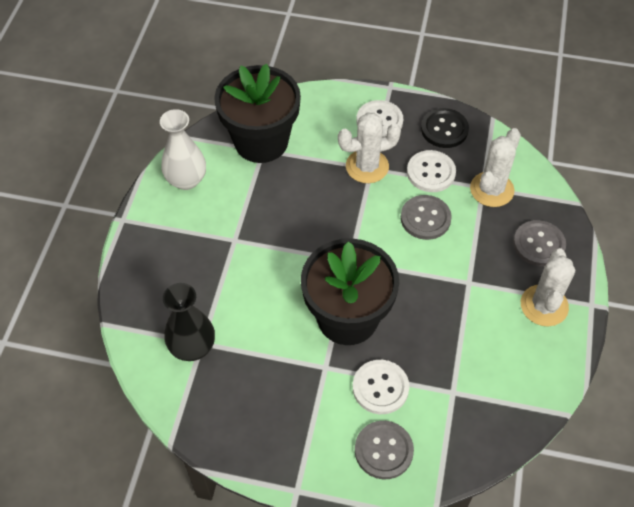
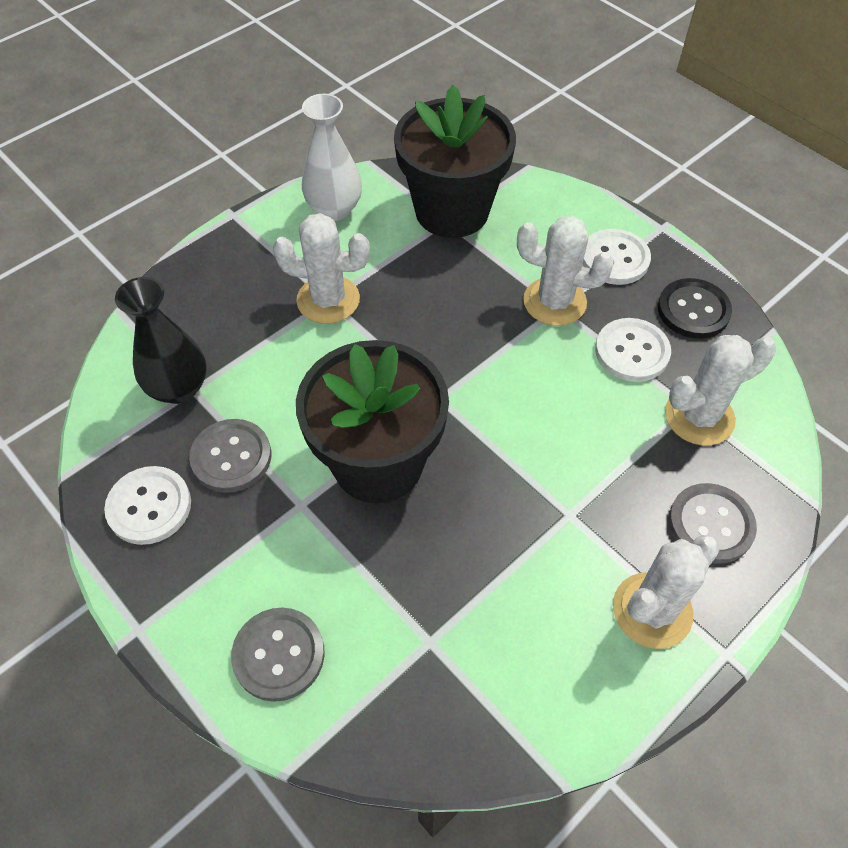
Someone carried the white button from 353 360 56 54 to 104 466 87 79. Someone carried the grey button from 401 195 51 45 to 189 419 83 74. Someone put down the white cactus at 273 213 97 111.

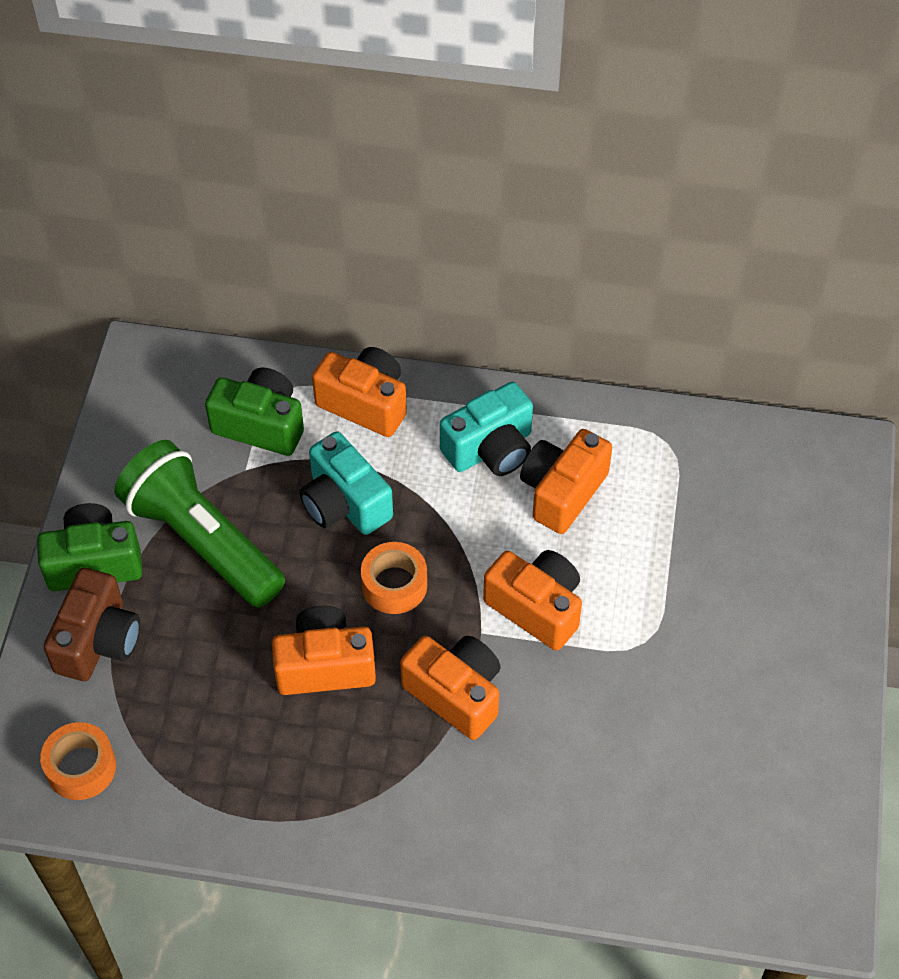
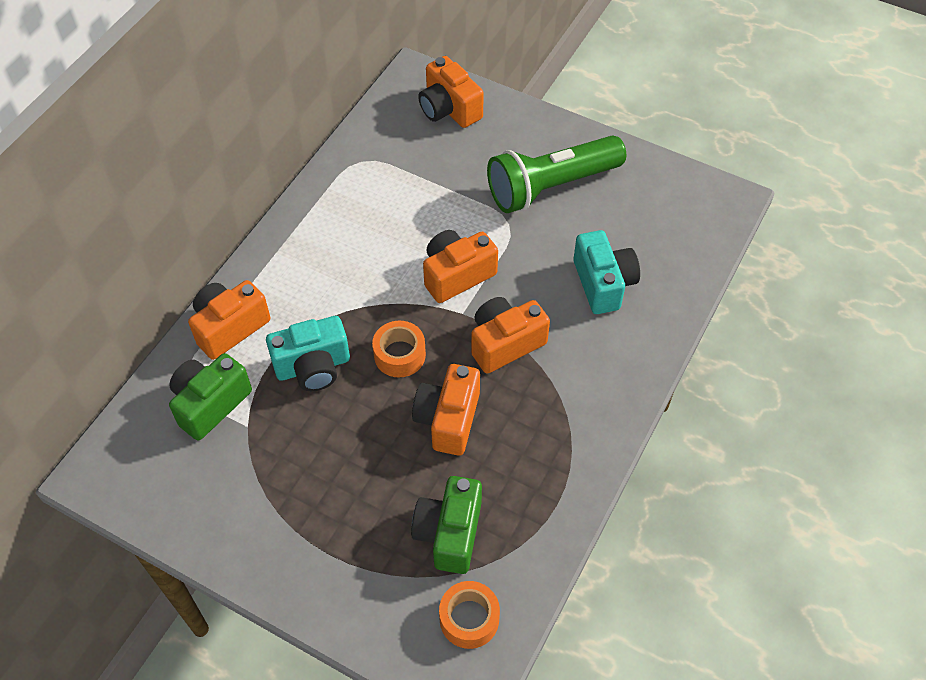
Someone carried the green camera from 37 503 105 88 to 411 476 71 98. Someone carried the orange camera from 520 429 92 105 to 418 56 66 72. Someone carried the green flashlight from 114 440 171 168 to 487 136 139 77. Someone carried the turquoise camera from 440 382 93 94 to 574 230 66 84. Someone took away the brown camera at 43 568 97 113.

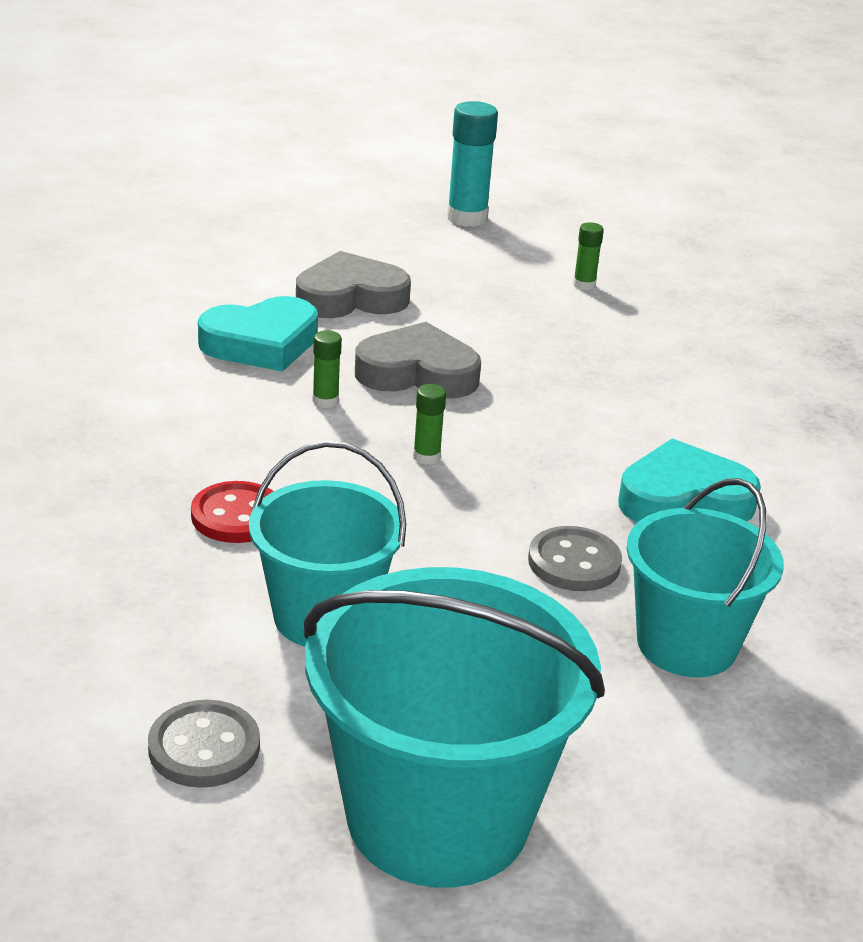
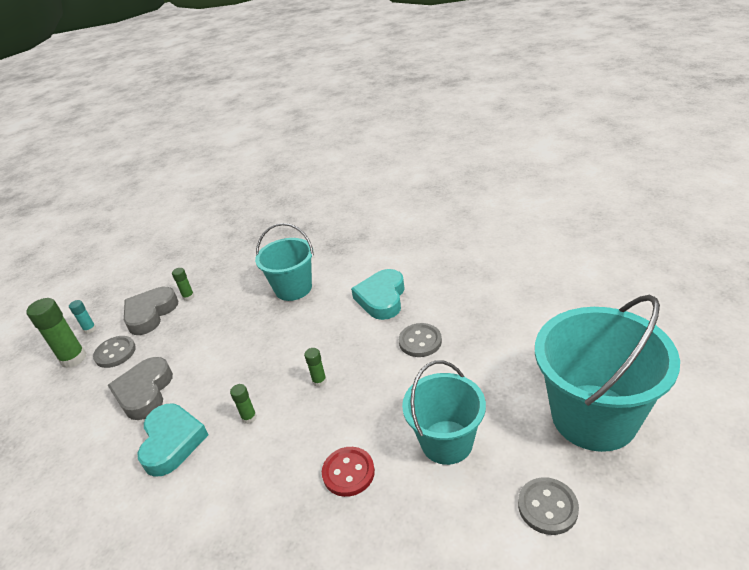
Someone put down the green glue stick at 27 298 59 70. Someone scaled the turquoise glue stick at 447 101 51 126 by 0.52. Someone put down the grey button at 93 336 43 32. Someone carried the grey heart from 355 322 126 76 to 124 287 54 48. Someone carried the turquoise bucket from 627 478 157 199 to 255 223 59 78.

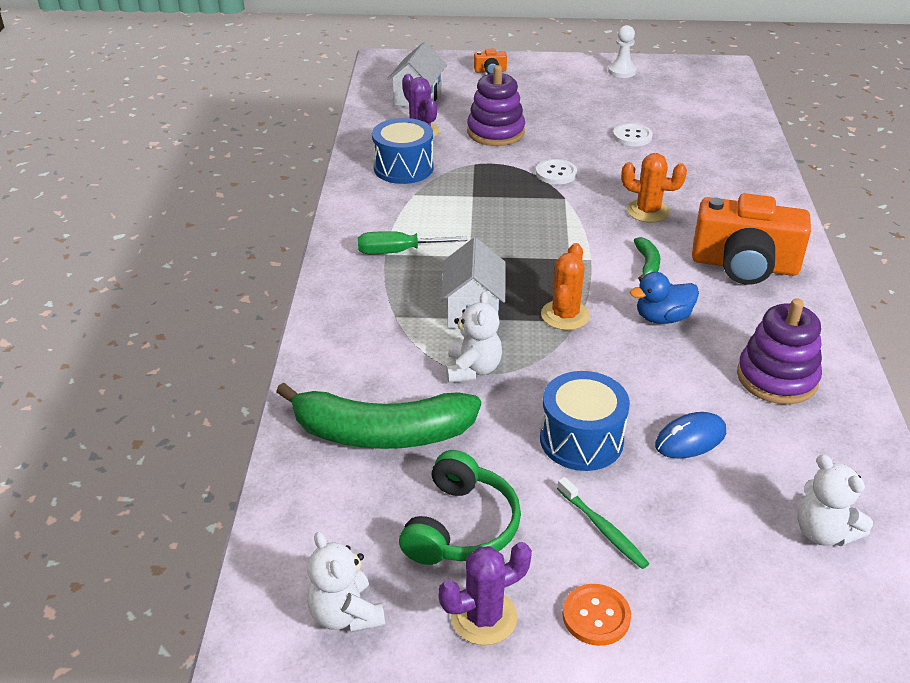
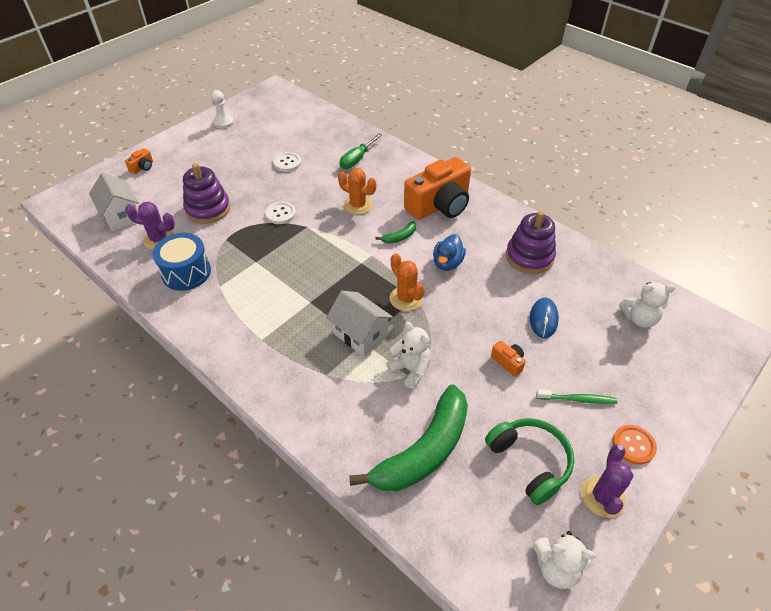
Someone rotated the orange cactus at 621 153 66 70 by 60 degrees clockwise. Someone carried the green screwdriver from 358 231 109 23 to 340 133 42 36. Someone rotated the green banana at 634 237 26 43 by 105 degrees clockwise. Someone swapped the blue drum at 540 371 90 100 for the orange camera at 491 341 35 36.

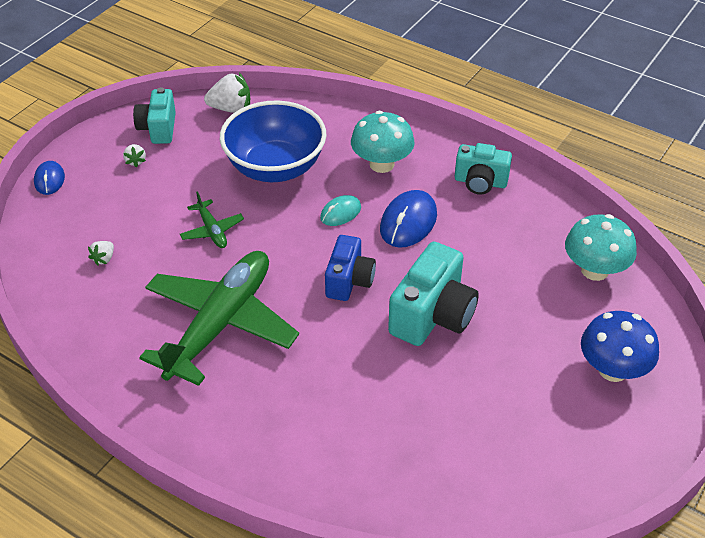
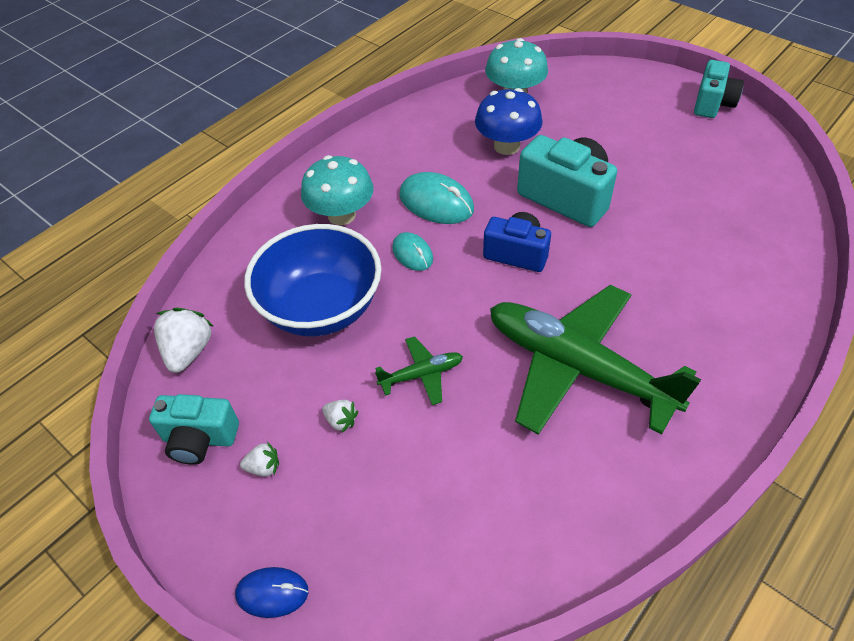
Someone carried the white strawberry from 88 241 26 25 to 322 400 36 33. Someone repainted the blue mouse at 380 190 57 58, which became the turquoise mouse at 399 172 75 52. Someone carried the blue mushroom from 581 311 78 71 to 475 88 68 67. Someone carried the turquoise camera from 455 143 57 52 to 694 60 50 58.

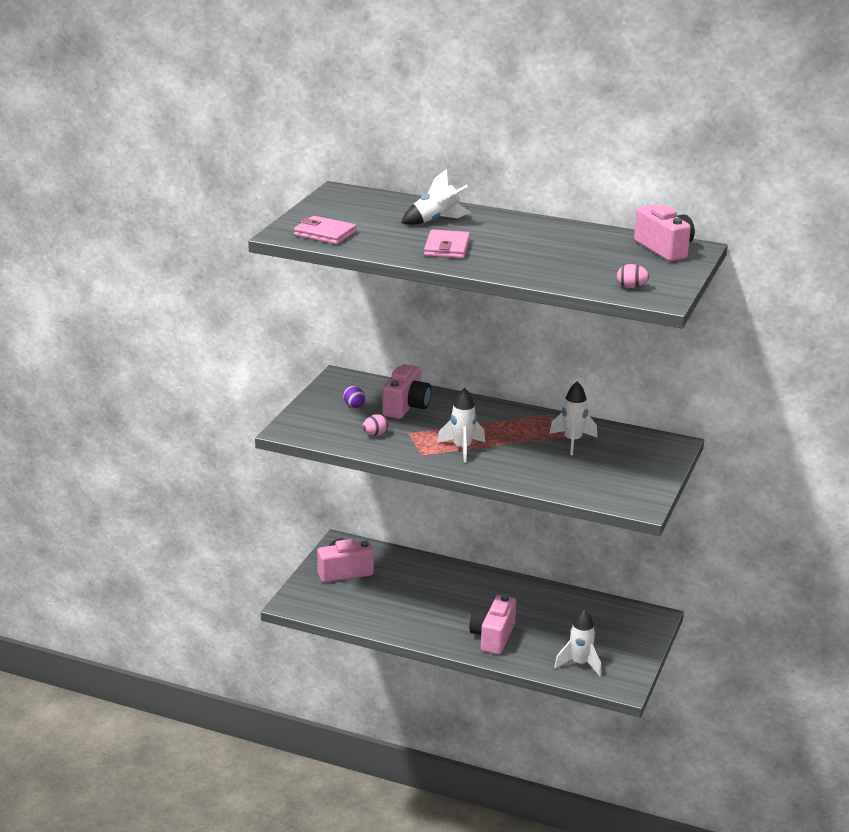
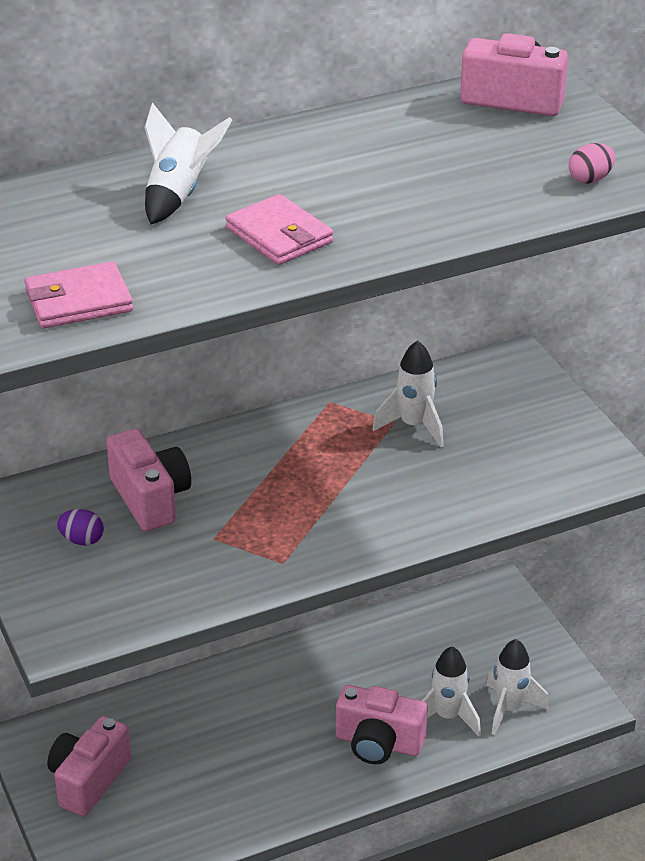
Someone rotated the pink camera at 469 594 47 61 by 45 degrees counterclockwise. Someone carried the white rocket from 437 388 48 75 to 422 647 59 90. Someone took away the pink egg at 362 414 27 22.

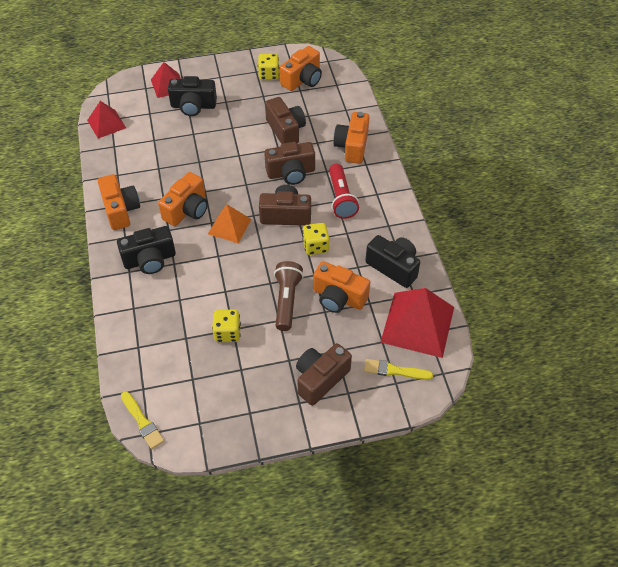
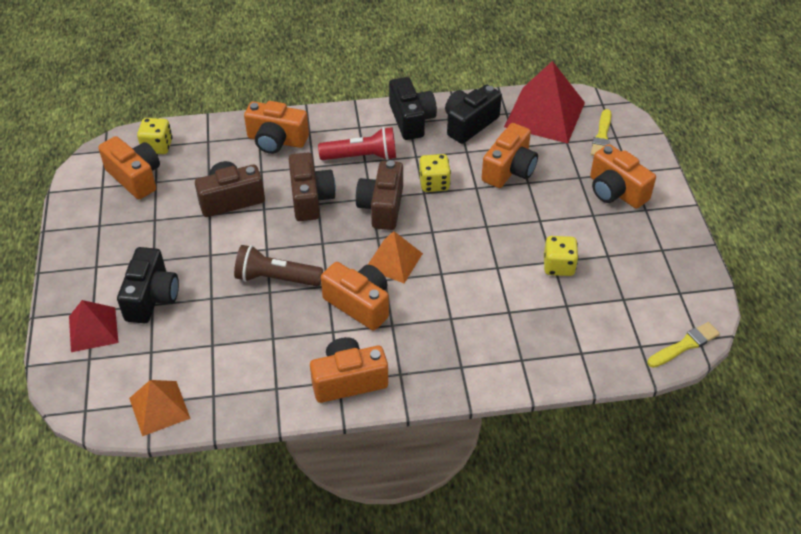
Someone repainted the red pyramid at 87 101 39 38, which became the orange pyramid at 129 380 61 56. Someone carried the yellow dice from 258 54 21 26 to 137 118 35 36. Someone carried the brown flashlight from 274 261 29 70 to 234 245 89 41. Someone carried the black camera from 117 226 59 48 to 389 77 48 63. Someone repainted the brown camera at 296 343 56 63, which became the orange camera at 590 144 66 65.

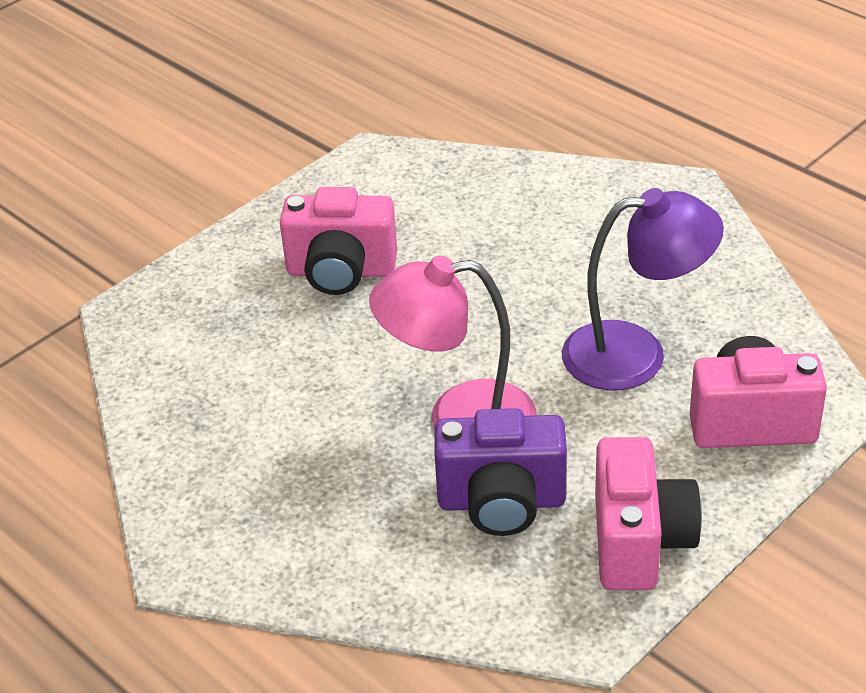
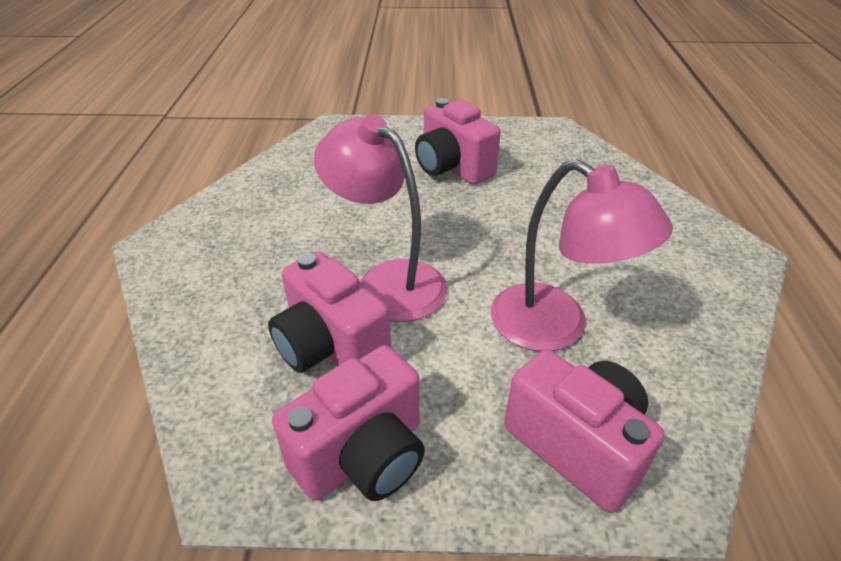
Someone repainted the purple camera at 434 408 133 128, which became the pink camera at 268 251 123 122. Someone repainted the purple lamp at 562 188 162 202, which became the pink lamp at 491 159 182 192.

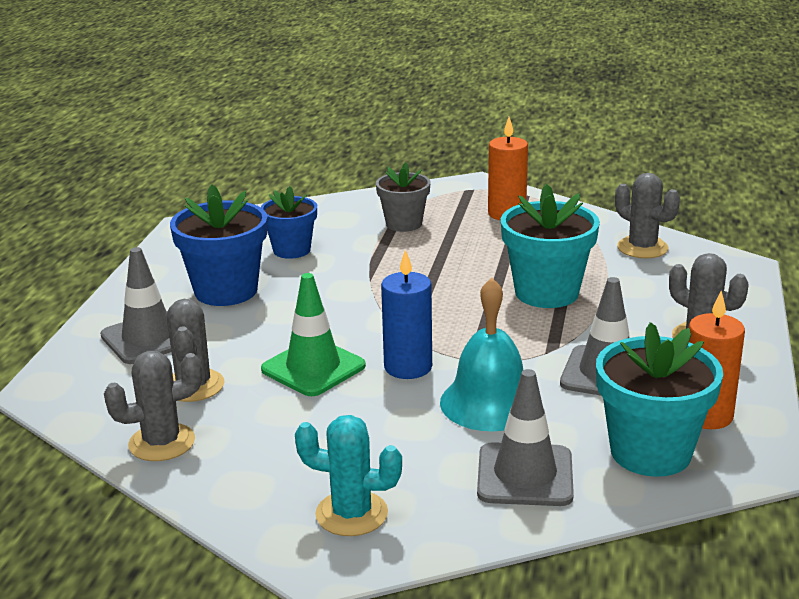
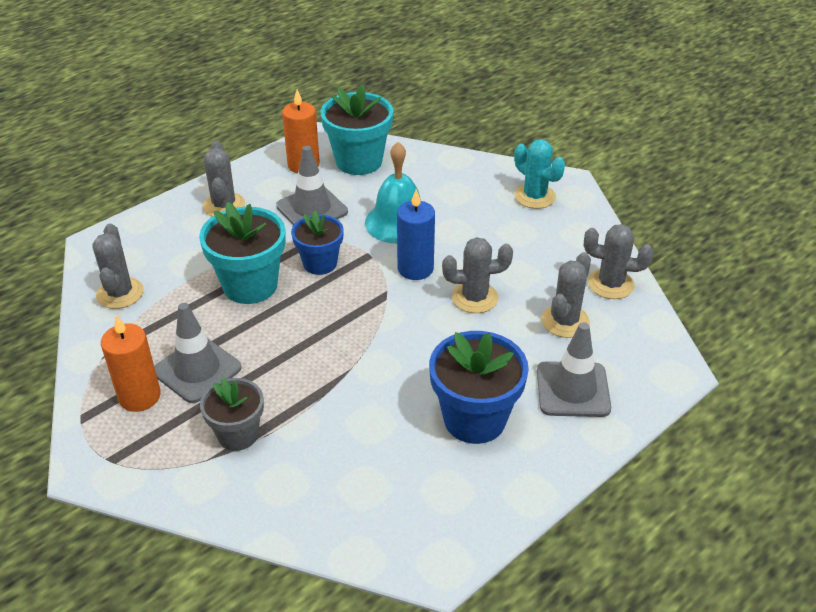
Someone carried the grey traffic cone from 477 369 97 137 to 154 303 88 100. Someone carried the blue flower pot from 261 186 56 73 to 291 210 53 65. Someone swapped the green traffic cone at 261 273 105 123 for the grey cactus at 442 237 71 76.

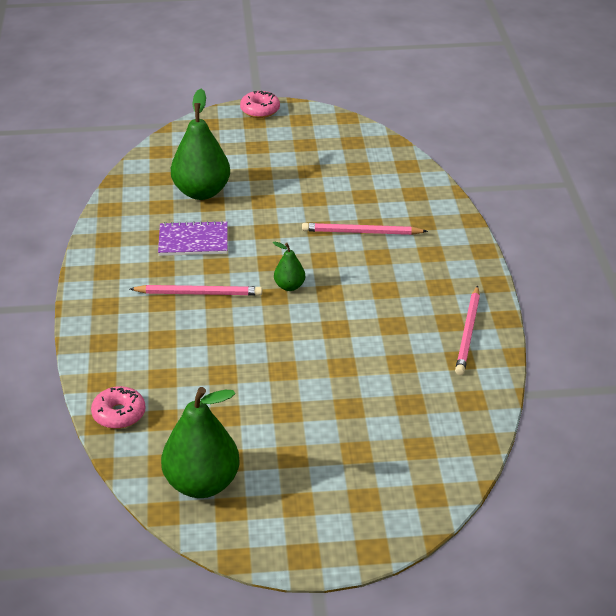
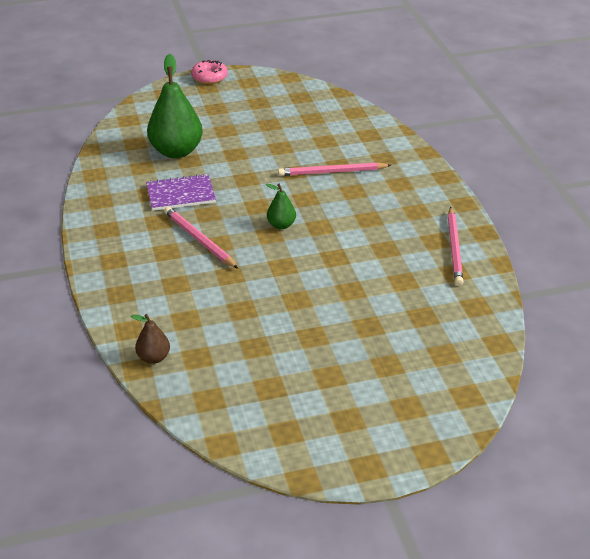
Someone swapped the pink donut at 91 386 55 43 for the brown pear at 131 314 39 50. Someone rotated the pink pencil at 130 285 132 11 by 120 degrees counterclockwise. Someone took away the green pear at 161 387 79 111.

